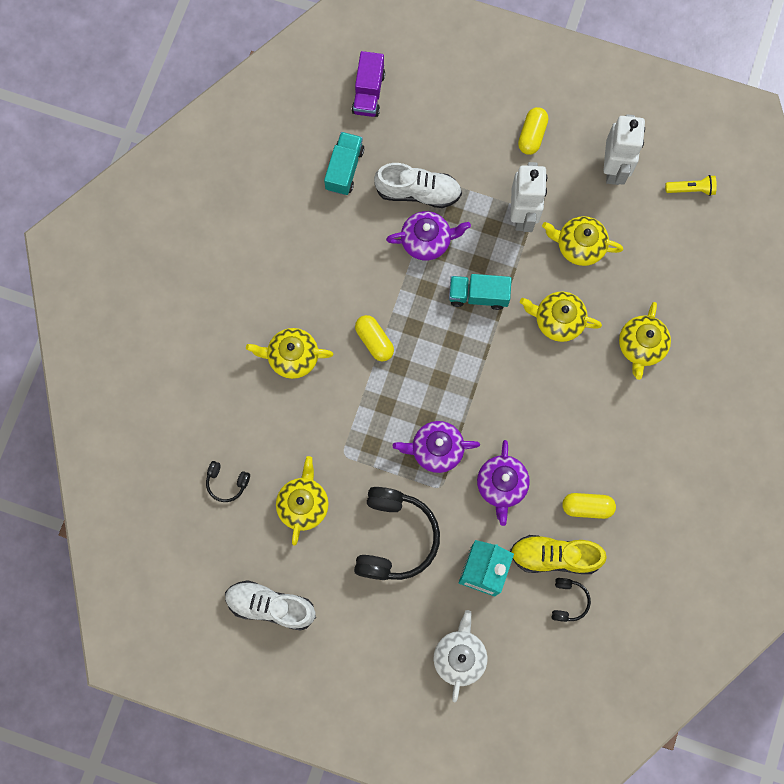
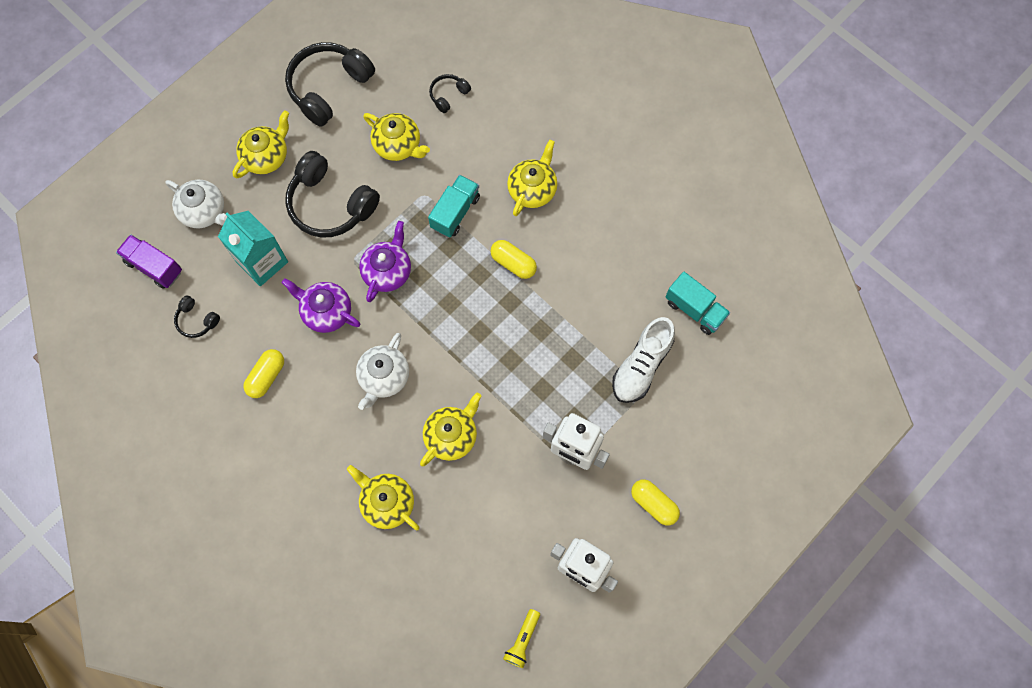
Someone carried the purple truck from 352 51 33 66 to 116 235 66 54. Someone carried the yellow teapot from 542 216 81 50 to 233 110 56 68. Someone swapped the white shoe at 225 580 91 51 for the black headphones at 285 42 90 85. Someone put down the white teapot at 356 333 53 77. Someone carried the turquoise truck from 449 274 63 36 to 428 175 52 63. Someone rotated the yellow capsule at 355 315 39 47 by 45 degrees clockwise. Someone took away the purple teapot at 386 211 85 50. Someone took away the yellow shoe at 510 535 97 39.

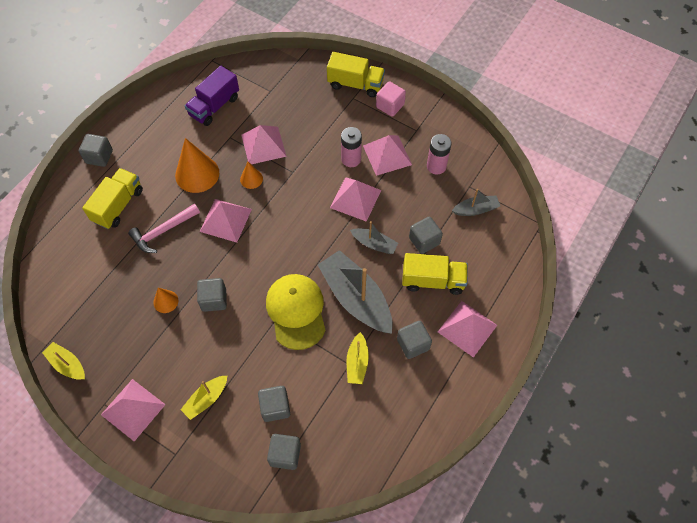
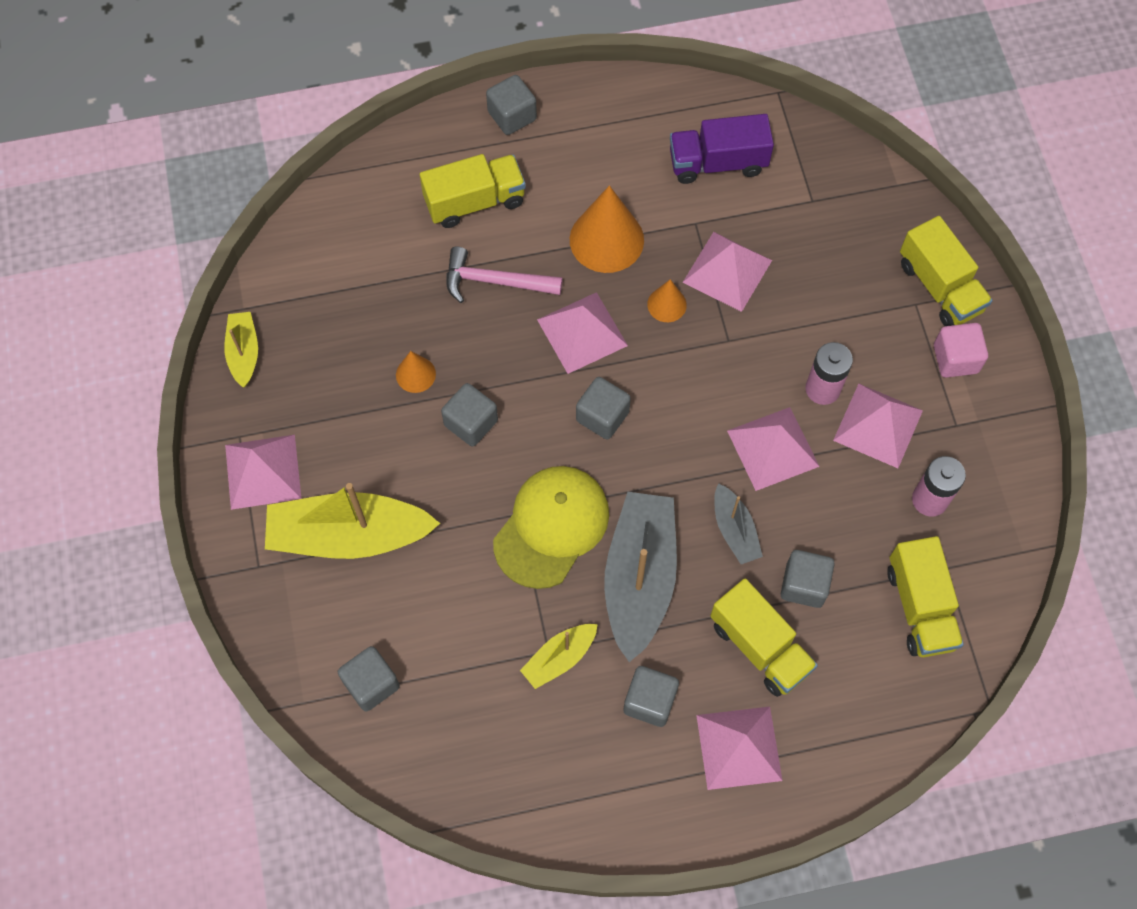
Someone scaled the yellow boat at 180 376 47 44 by 1.97. Someone carried the grey cube from 258 386 32 36 to 576 377 55 63. Someone swapped the grey boat at 452 189 48 27 for the yellow truck at 887 536 77 121.

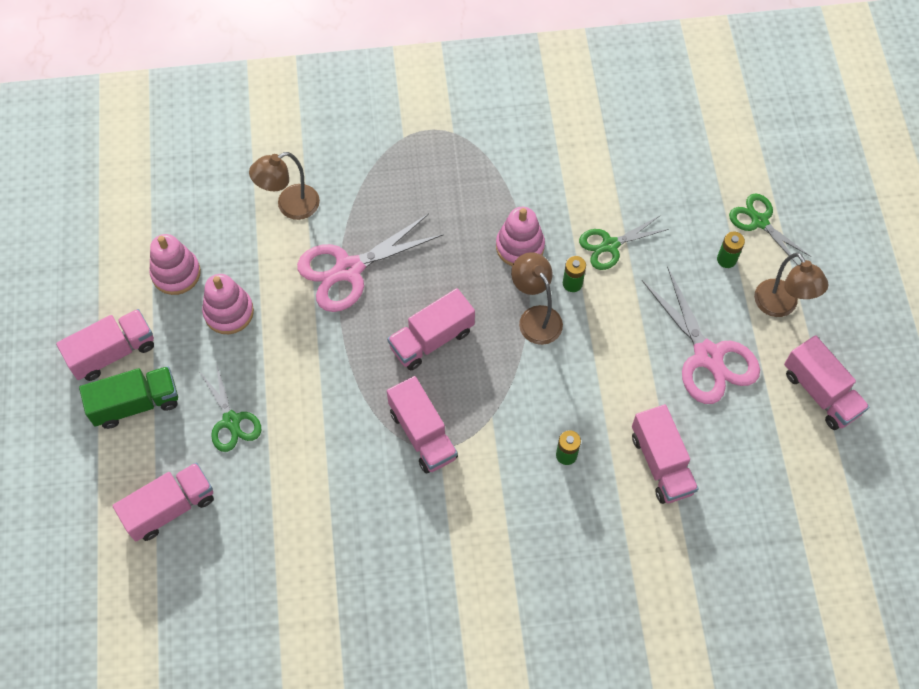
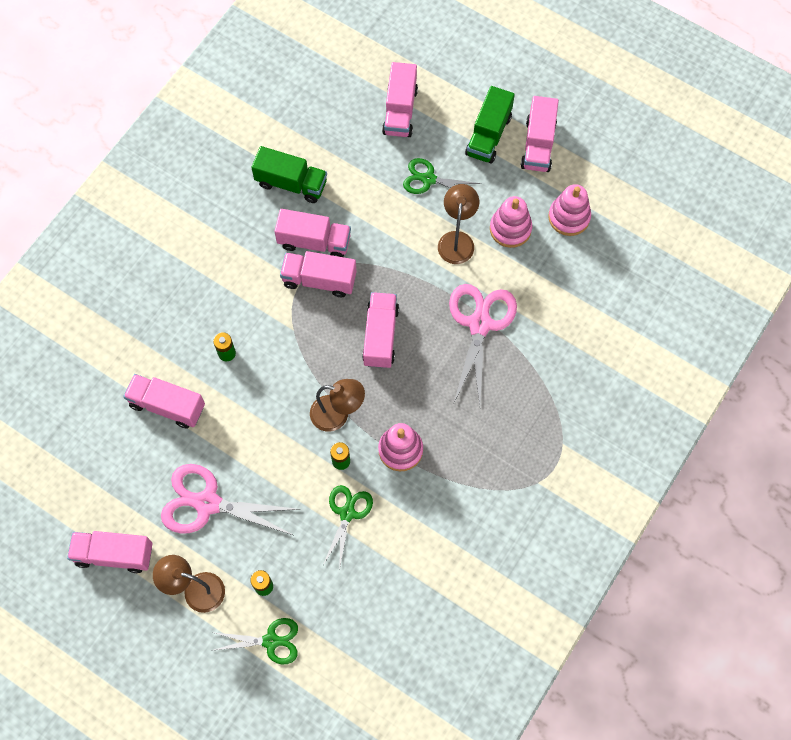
Someone put down the green truck at 251 146 76 57. Someone put down the pink truck at 274 209 77 48. Someone carried the brown lamp from 249 152 71 68 to 438 184 41 80.

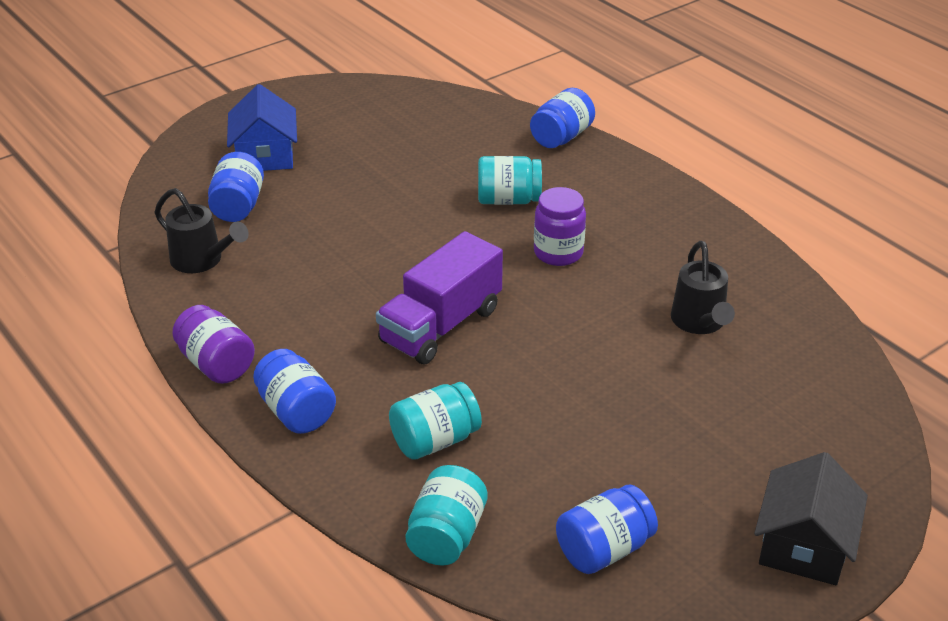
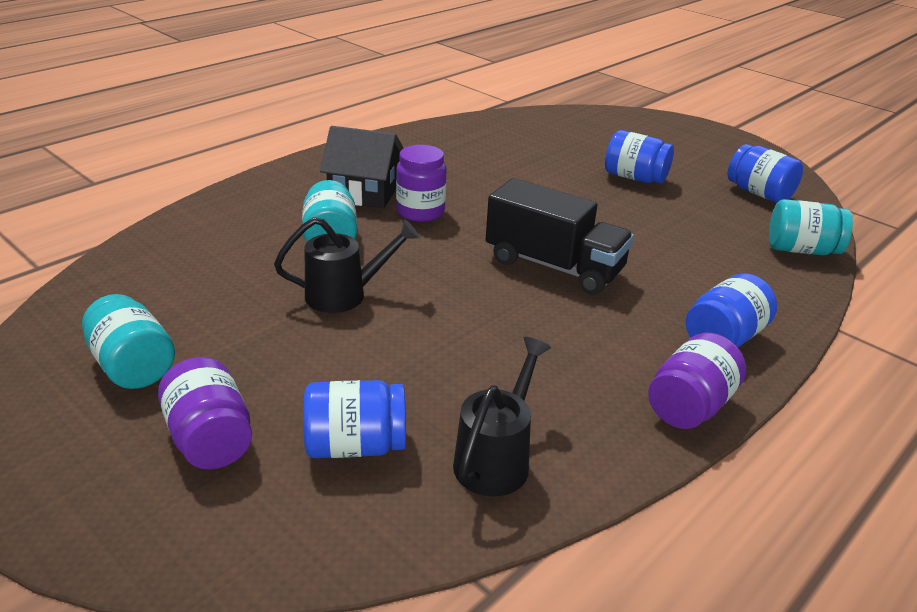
Someone carried the turquoise jar from 389 382 93 78 to 82 294 93 95. Someone swapped the blue house at 227 84 70 87 for the purple jar at 158 357 94 113. Someone carried the black watering can from 671 241 64 93 to 274 217 146 96. Someone carried the black house from 754 452 114 133 to 320 126 83 82. Someone repainted the purple truck at 376 231 127 133, which became the black truck at 486 178 148 117. Someone carried the blue jar from 530 88 65 60 to 605 130 69 54.

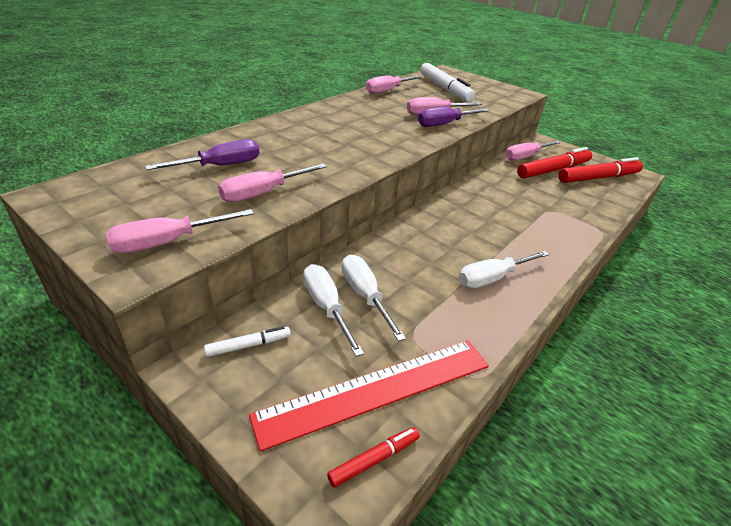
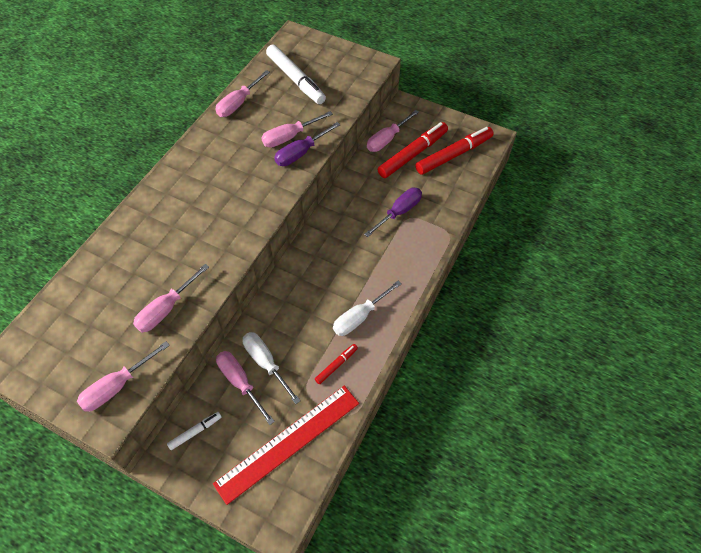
Someone repainted the white screwdriver at 303 264 61 93, which became the pink screwdriver at 216 351 59 74. Someone carried the red marker from 327 427 93 60 to 315 344 43 40. Someone carried the purple screwdriver from 145 139 114 31 to 364 188 58 49.

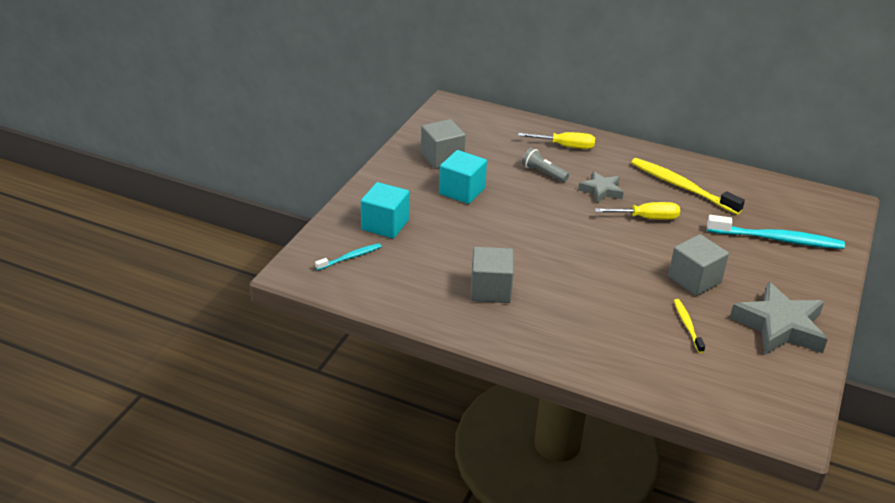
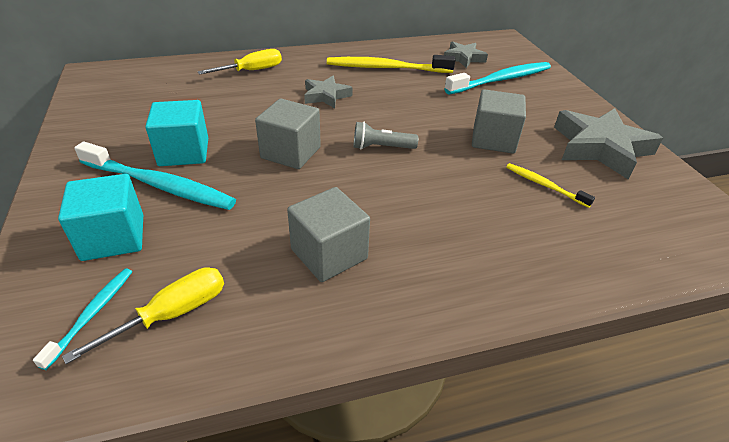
Someone carried the yellow screwdriver from 595 202 85 18 to 62 267 162 97. Someone put down the turquoise toothbrush at 74 142 162 68. Someone carried the grey cube from 421 119 45 50 to 255 99 66 70. Someone carried the grey flashlight from 522 148 47 34 to 354 122 64 27. Someone put down the grey star at 444 42 44 26.

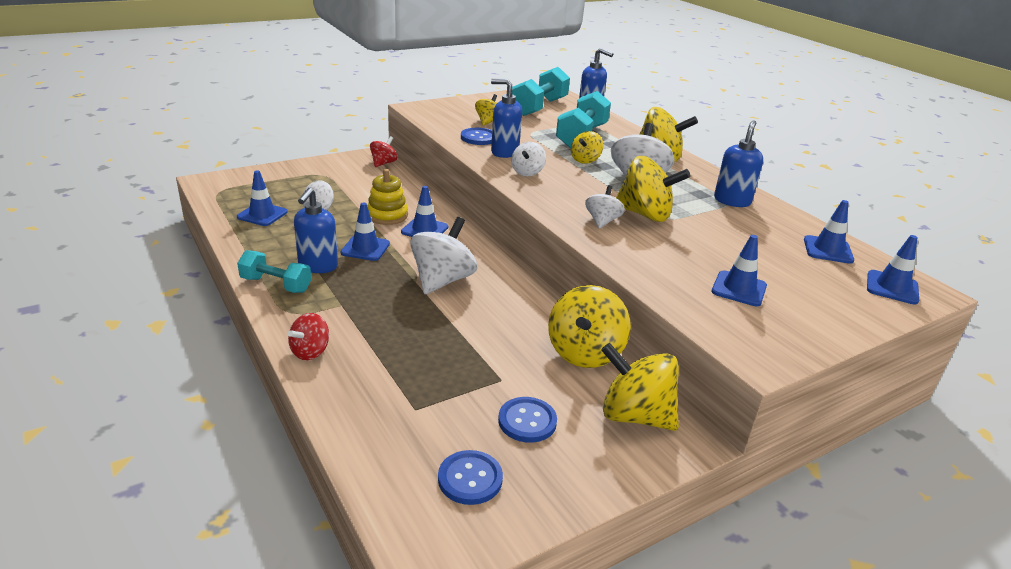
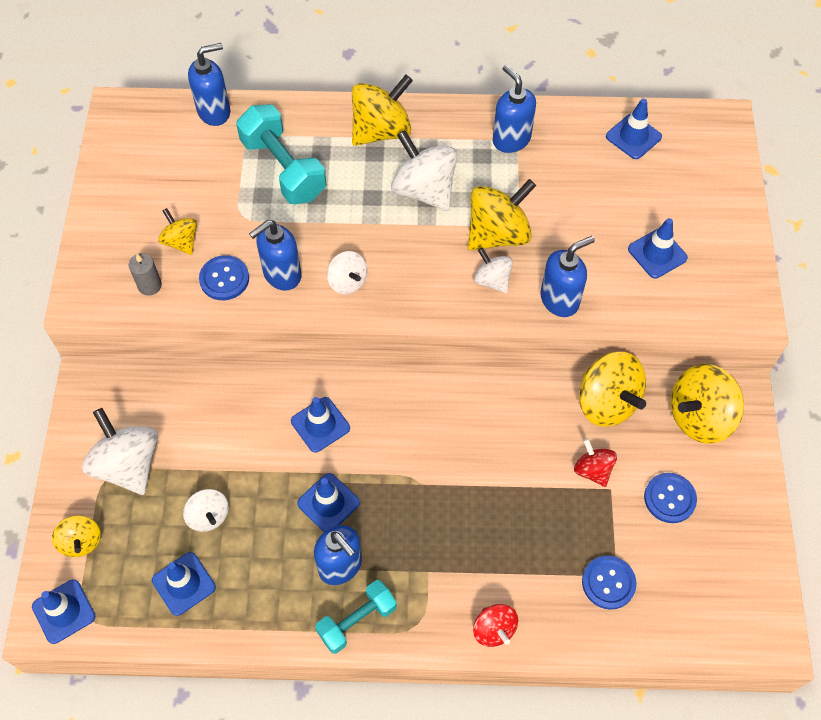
Someone carried the blue traffic cone from 867 235 52 69 to 32 579 63 65. Someone carried the yellow spinning top from 571 131 32 33 to 52 515 49 42. Someone carried the white spinning top from 410 217 67 77 to 82 408 76 87. Someone put down the grey candle at 129 253 33 43. Someone put down the blue soap dispenser at 540 236 55 81. Someone carried the red spinning top from 370 136 28 31 to 574 438 43 49. Someone carried the blue button from 438 450 65 55 to 582 555 55 55. Someone took away the yellow stacking toy at 367 169 41 56. Someone took away the turquoise dumbbell at 512 67 58 49.

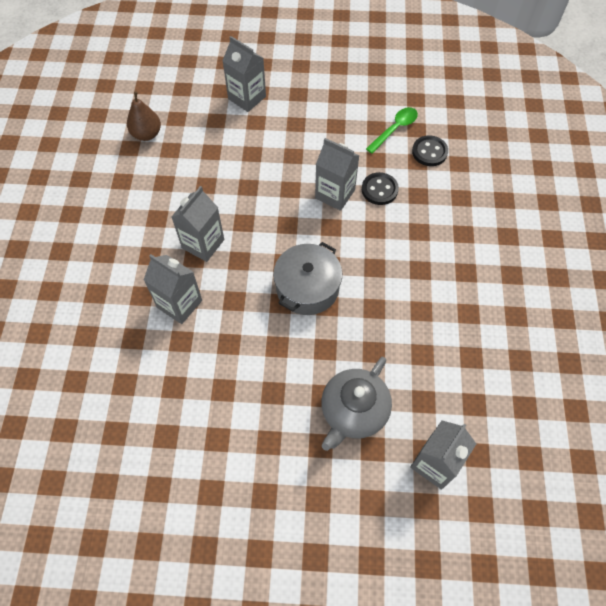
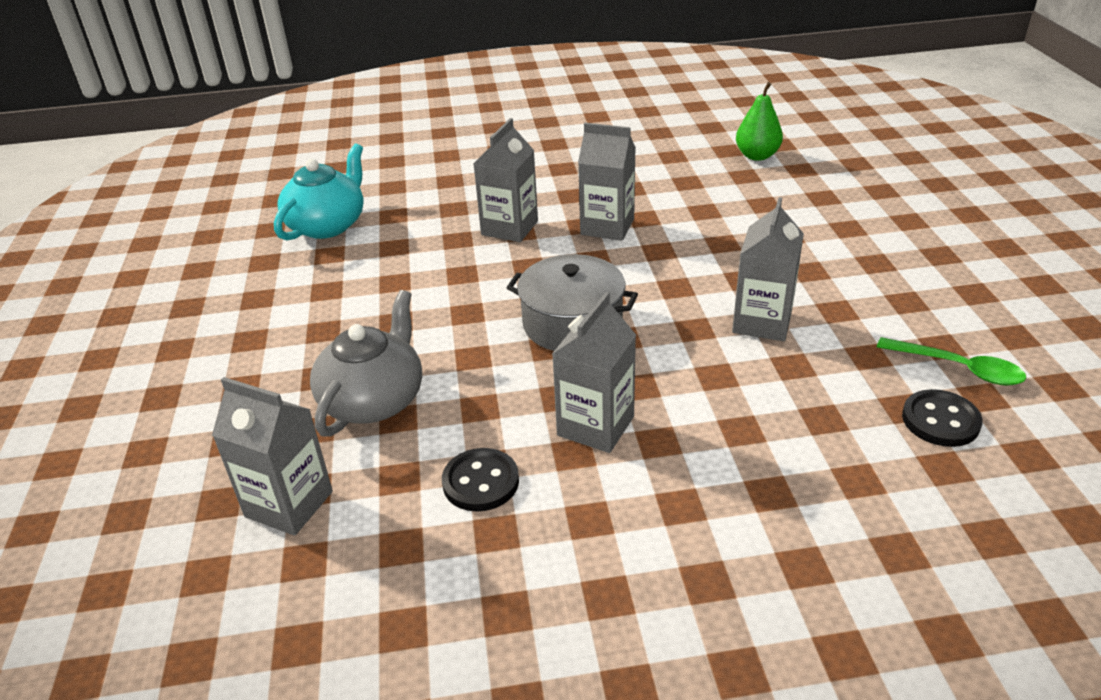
Someone put down the turquoise teapot at 274 143 90 97. Someone rotated the grey teapot at 321 357 71 94 by 90 degrees clockwise. Someone carried the black button from 362 172 37 33 to 442 448 77 64. Someone carried the grey carton from 222 36 44 76 to 552 292 84 161. Someone repainted the brown pear at 127 91 34 50, which became the green pear at 736 82 47 79.

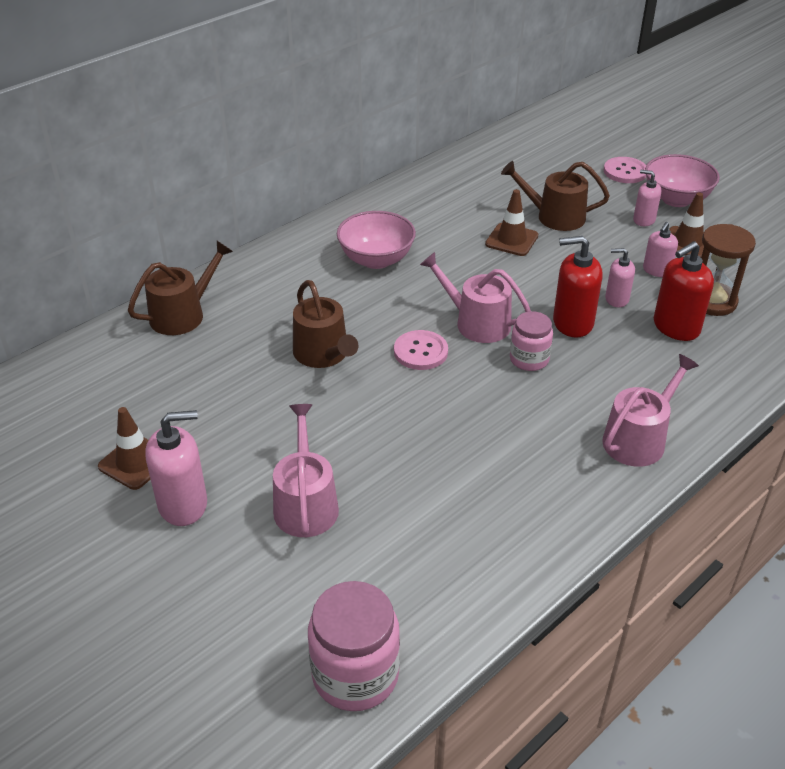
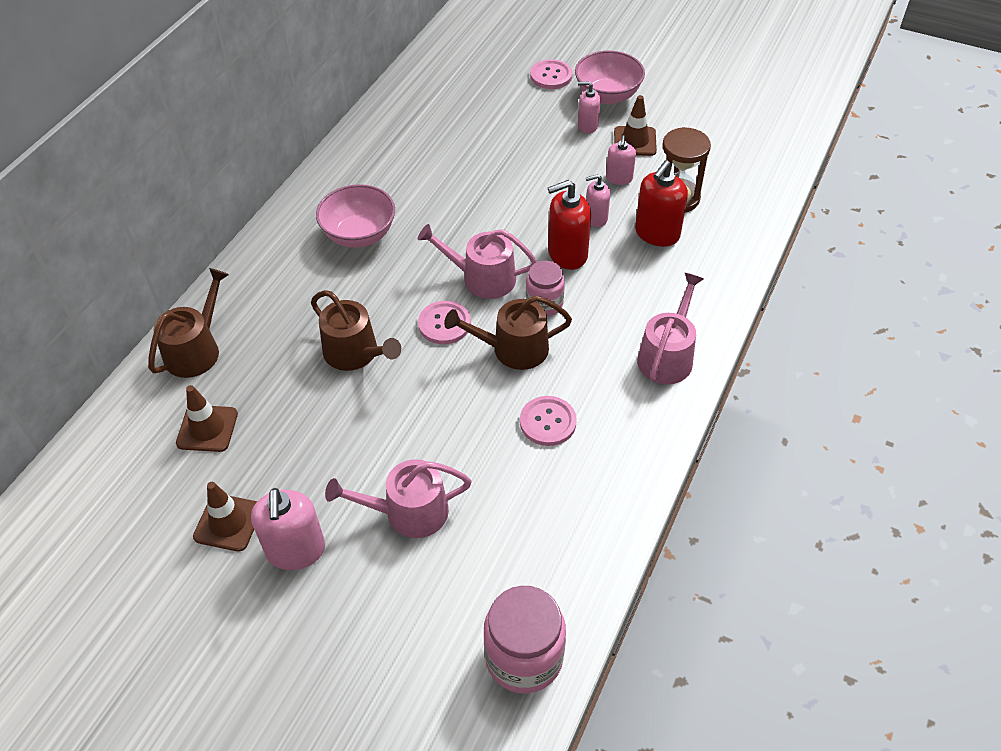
Someone carried the brown traffic cone from 485 189 53 67 to 176 385 62 67. Someone rotated the pink soap dispenser at 145 410 62 116 by 120 degrees clockwise. Someone rotated the pink watering can at 273 404 66 133 by 75 degrees counterclockwise. Someone carried the brown watering can from 501 161 109 70 to 444 295 128 75. Someone put down the pink button at 520 396 57 50.

